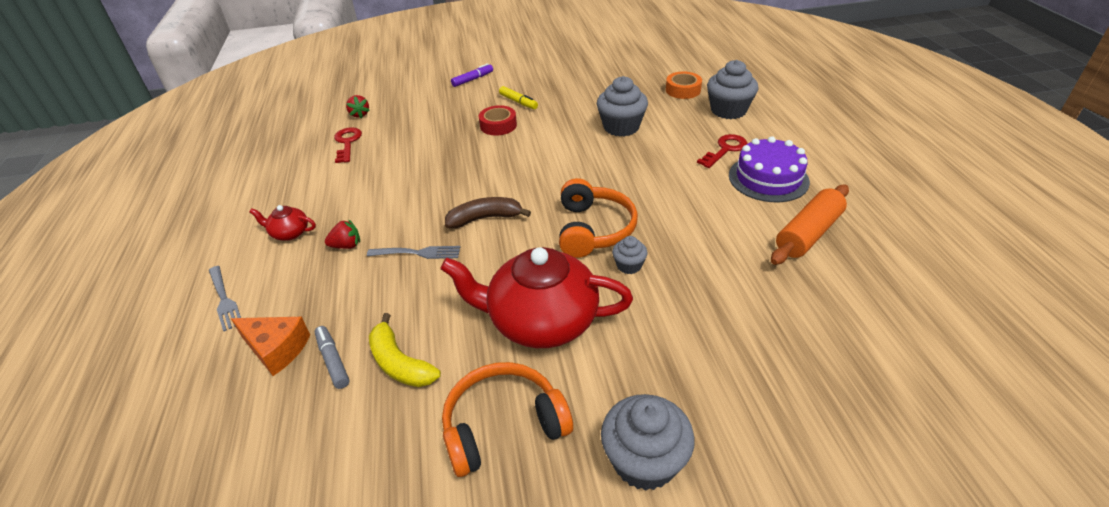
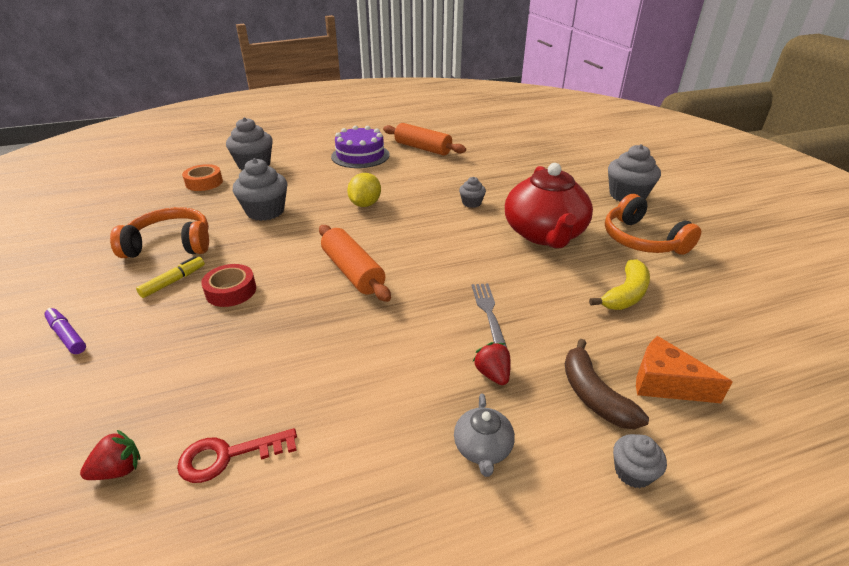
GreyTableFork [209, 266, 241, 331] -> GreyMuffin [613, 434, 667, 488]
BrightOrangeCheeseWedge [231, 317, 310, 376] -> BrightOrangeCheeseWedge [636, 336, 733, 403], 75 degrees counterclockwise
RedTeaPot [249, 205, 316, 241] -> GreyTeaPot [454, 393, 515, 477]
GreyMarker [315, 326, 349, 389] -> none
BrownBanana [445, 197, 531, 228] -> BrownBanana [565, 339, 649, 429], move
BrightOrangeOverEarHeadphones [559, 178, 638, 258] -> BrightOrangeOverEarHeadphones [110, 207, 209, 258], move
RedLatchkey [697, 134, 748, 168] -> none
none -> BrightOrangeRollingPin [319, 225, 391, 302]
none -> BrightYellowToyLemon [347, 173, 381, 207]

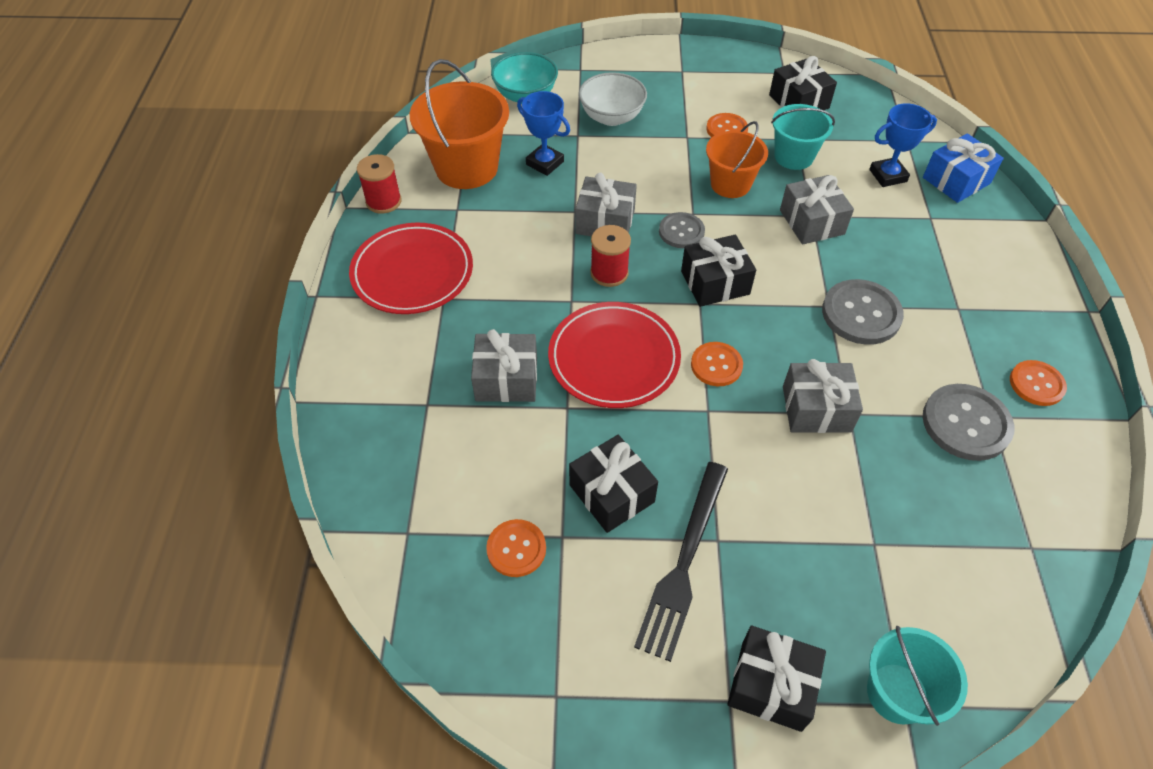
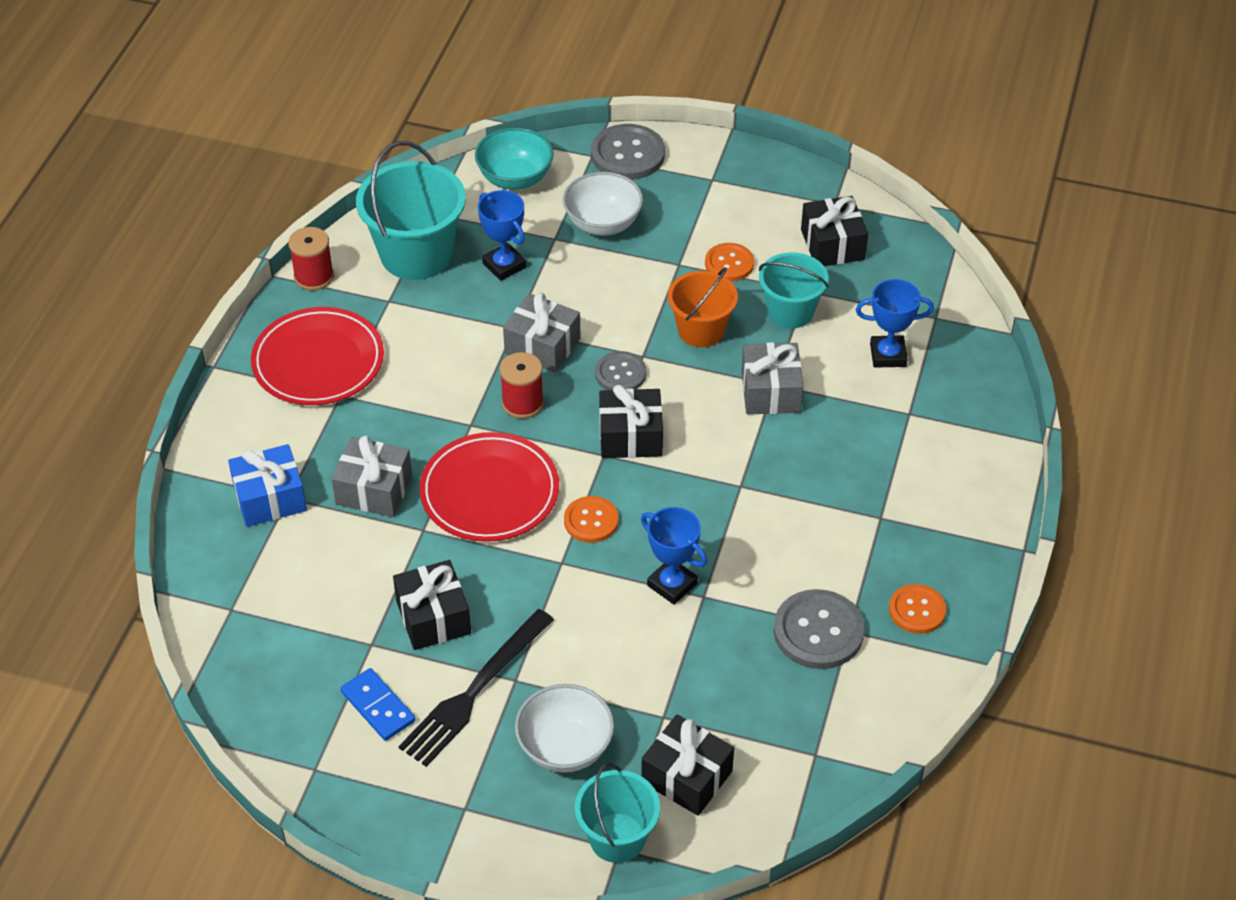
BrightOrangePail [410, 59, 509, 189] -> TealPail [356, 141, 466, 280]
BrightOrangeButton [486, 519, 546, 577] -> none
JetBlackWrappedGift [727, 625, 826, 732] -> JetBlackWrappedGift [641, 714, 734, 816], move
GreyWrappedGift [783, 359, 863, 433] -> CobaltAwardCup [641, 507, 707, 605]
GreyButton [822, 279, 904, 345] -> GreyButton [591, 124, 665, 180], move
CobaltWrappedGift [923, 133, 1004, 203] -> CobaltWrappedGift [228, 444, 307, 527], move
none -> CobaltDomino [340, 668, 416, 741]
none -> PureWhiteDeepDish [515, 684, 614, 773]

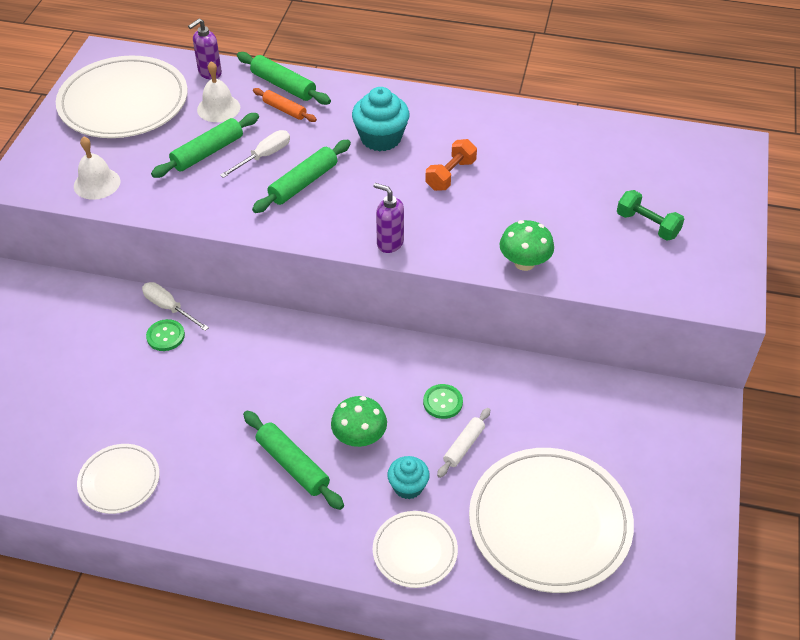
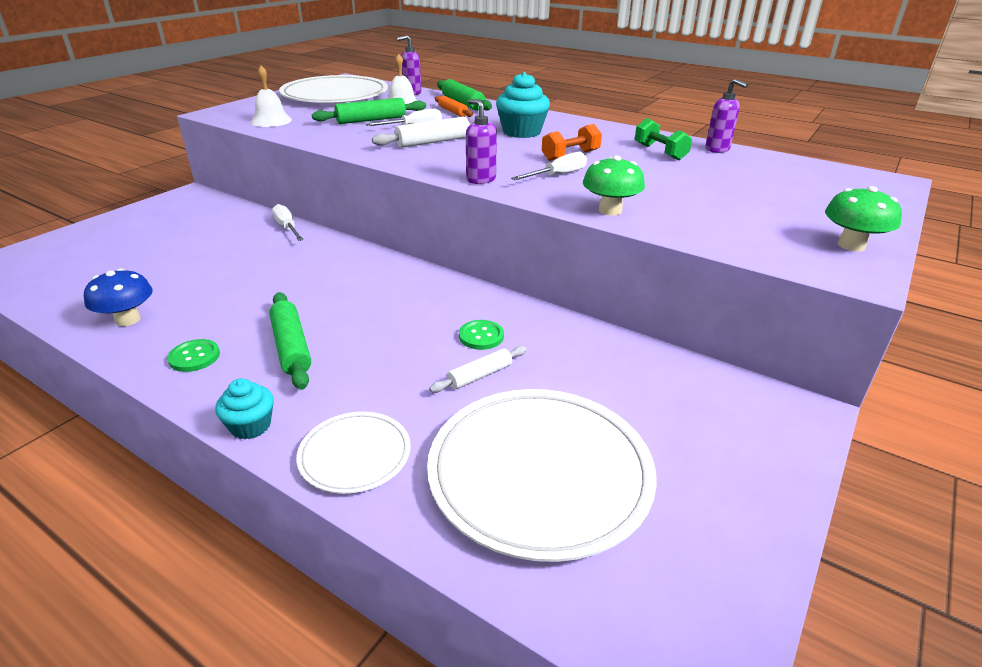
PureWhiteFlatDish [77, 444, 160, 514] -> CobaltMushroom [84, 268, 153, 326]
LeafGreenButton [146, 319, 185, 351] -> LeafGreenButton [167, 339, 220, 372], move
LeafGreenRollingPin [252, 140, 351, 213] -> PureWhiteRollingPin [372, 117, 489, 148]
LeafGreenMushroom [331, 396, 387, 447] -> LeafGreenMushroom [825, 186, 902, 251], move
TealMuffin [387, 456, 430, 499] -> TealMuffin [215, 378, 274, 440], move
LeafGreenHandWeight [617, 190, 684, 241] -> LeafGreenHandWeight [635, 118, 692, 161], move
none -> PureWhiteHandScrewdriver [511, 152, 587, 180]
none -> RoyalPurpleSoapPump [705, 79, 748, 153]

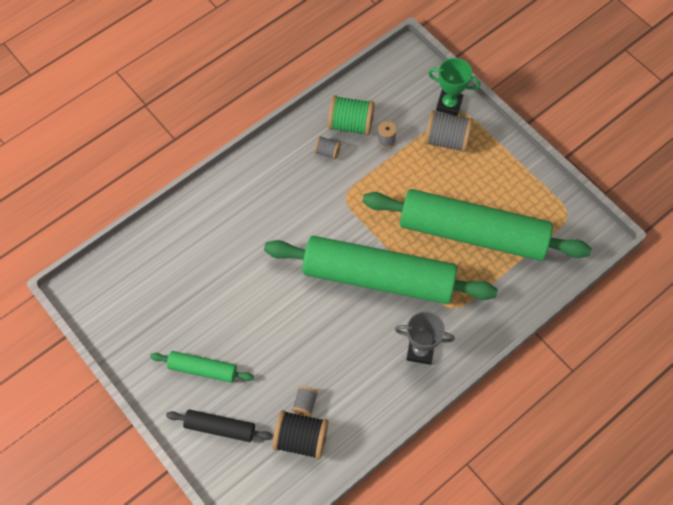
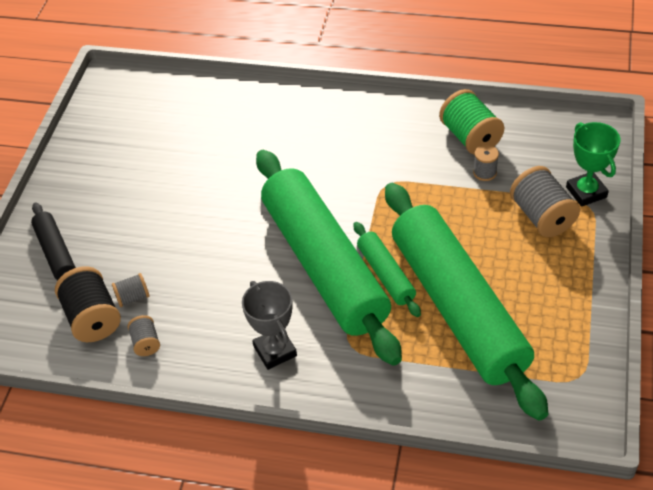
LeafGreenRollingPin [150, 351, 254, 383] -> LeafGreenRollingPin [354, 222, 421, 317], move
GreyReelOfThread [314, 136, 341, 160] -> GreyReelOfThread [128, 315, 160, 356], move

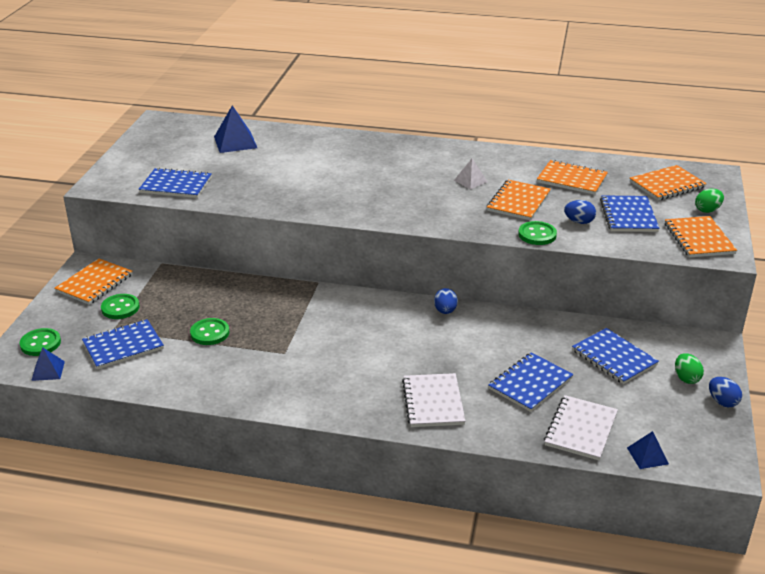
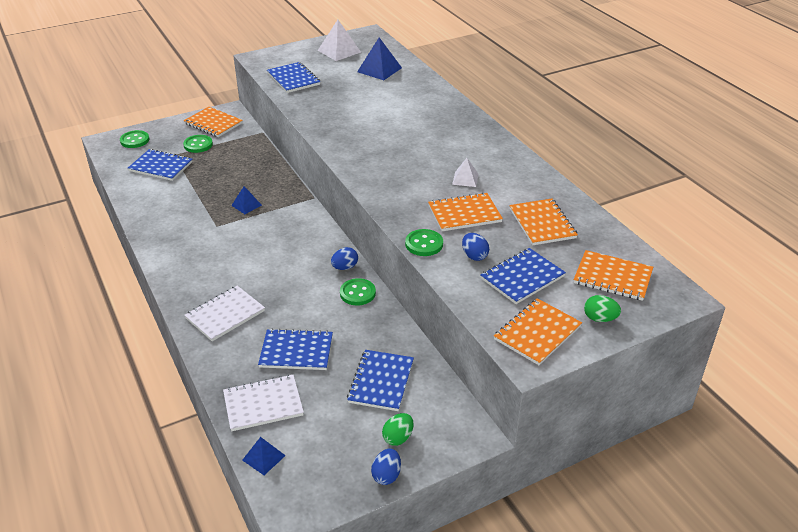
CobaltSolidPyramid [31, 347, 65, 381] -> CobaltSolidPyramid [231, 186, 262, 214], move
BrightOrangeNotebook [54, 259, 133, 305] -> BrightOrangeNotebook [184, 107, 243, 137], 45 degrees clockwise
LeafGreenButton [190, 318, 229, 345] -> LeafGreenButton [340, 278, 376, 305], move
none -> PureWhiteSolidPyramid [318, 20, 361, 61]

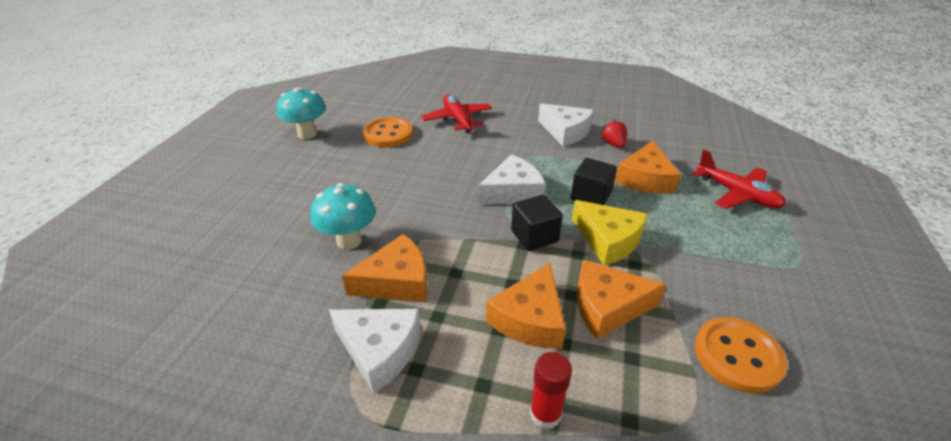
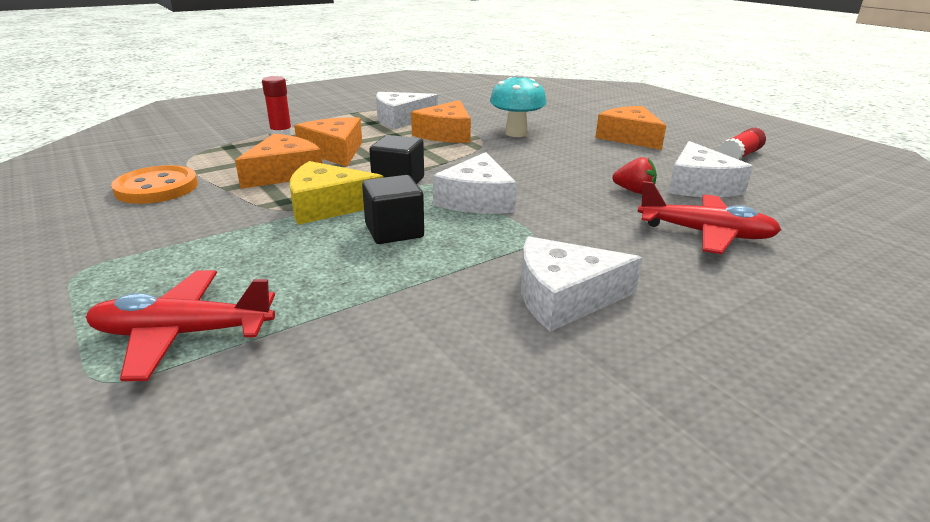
TealMushroom [277, 87, 326, 139] -> RedStickOfGlue [718, 128, 766, 160]
BrightOrangeButton [362, 117, 413, 147] -> PureWhiteCheeseWedge [668, 141, 753, 197]
RedBerry [601, 120, 627, 148] -> RedBerry [612, 157, 657, 194], move
BrightOrangeCheeseWedge [615, 141, 681, 194] -> BrightOrangeCheeseWedge [595, 106, 666, 150], move

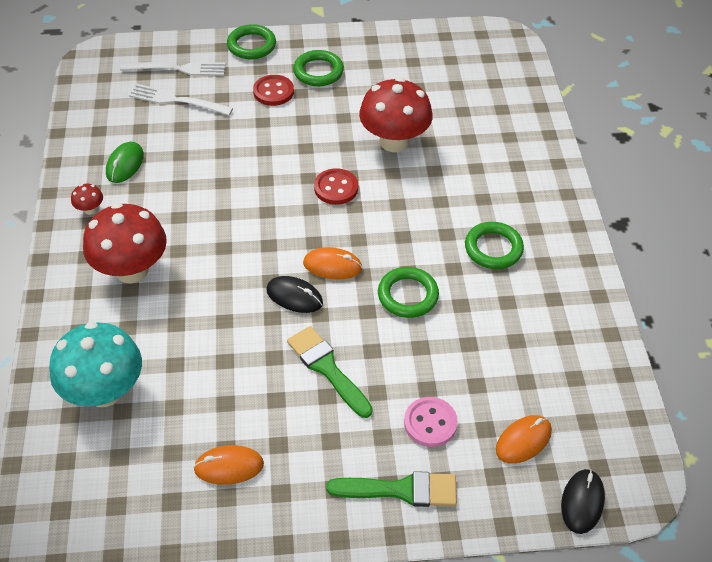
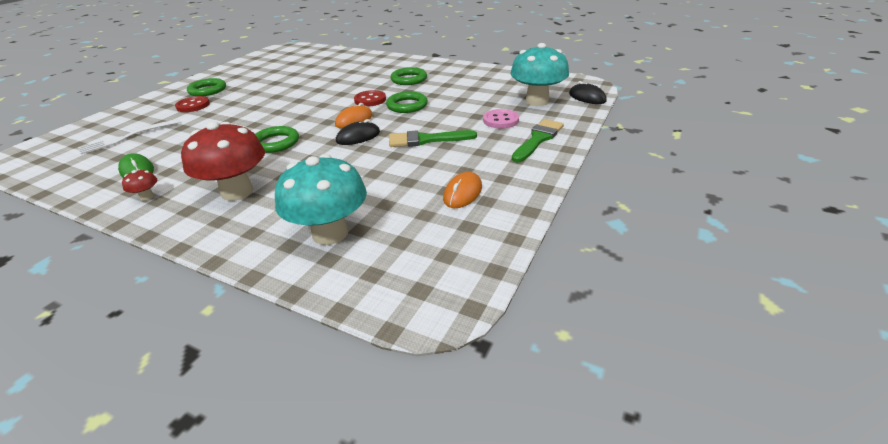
PureWhiteTableFork [120, 62, 225, 76] -> none
LeafGreenHoop [227, 24, 276, 59] -> LeafGreenHoop [255, 126, 299, 153], move
RedButton [314, 168, 358, 205] -> RedButton [354, 90, 386, 107], move
RedMushroom [359, 77, 433, 152] -> none
BrightOrangePcMouse [496, 415, 552, 464] -> TealMushroom [511, 43, 569, 106]

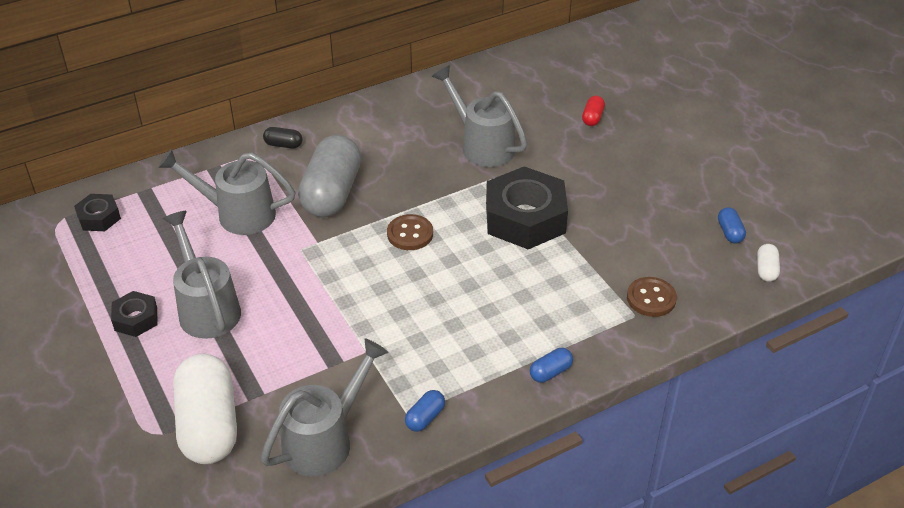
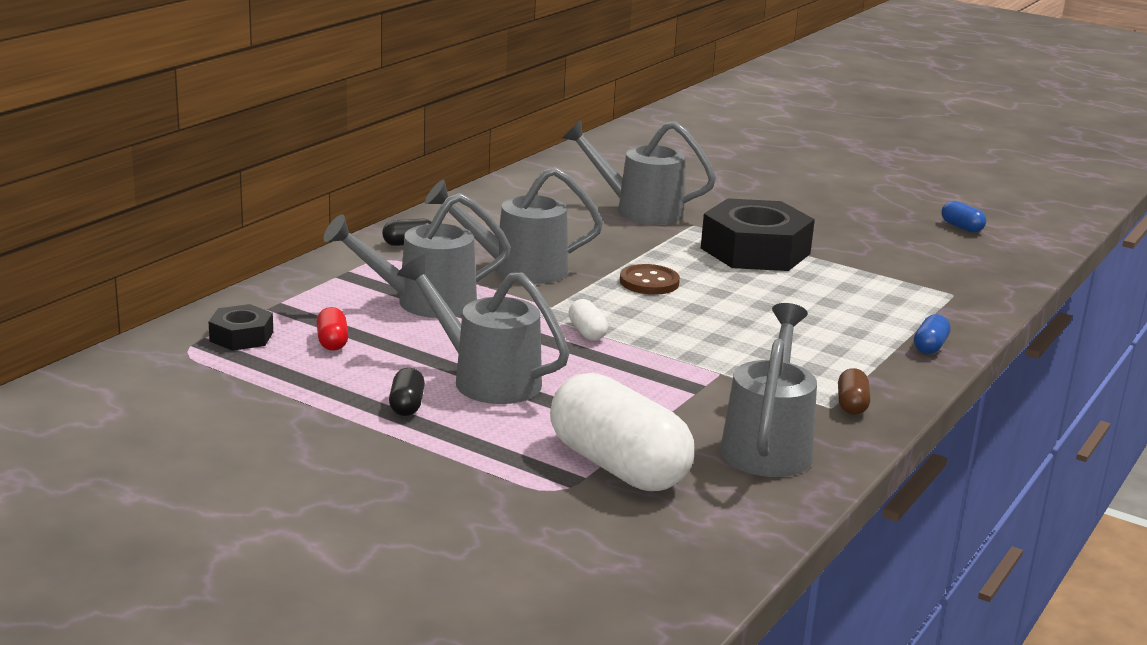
JetBlackNut [111, 291, 157, 337] -> JetBlackPill [389, 368, 425, 416]
GreyPill [298, 135, 361, 217] -> GreyWateringPot [425, 167, 603, 284]
CobaltPill [405, 390, 445, 432] -> BrownPill [838, 368, 870, 415]
RedPill [582, 96, 605, 126] -> RedPill [317, 307, 348, 351], move
BrownButton [627, 277, 677, 317] -> none
PureWhitePill [757, 244, 780, 282] -> PureWhitePill [568, 299, 608, 341], move

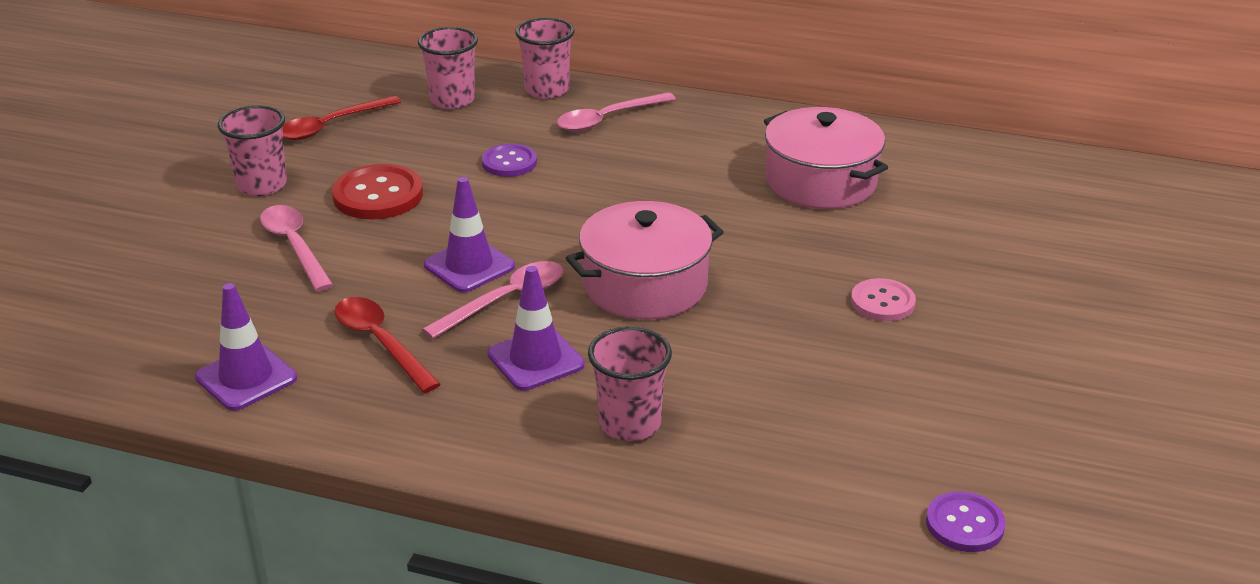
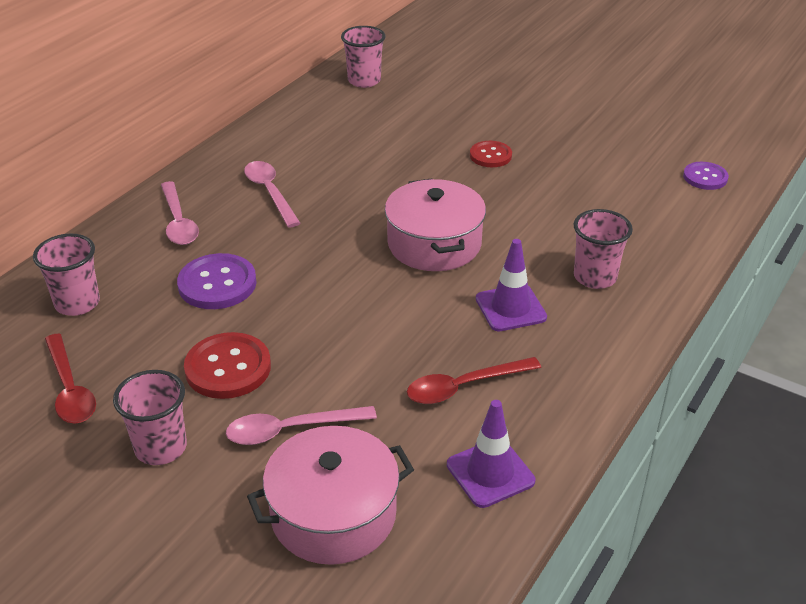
PinkSpoon [422, 261, 563, 339] -> PinkSpoon [244, 161, 300, 228], move
RoyalPurpleRoadCone [424, 177, 515, 293] -> none
RoyalPurpleButton [482, 144, 537, 177] -> RoyalPurpleButton [177, 253, 257, 309], x1.57
PinkBeaker [515, 18, 575, 99] -> PinkBeaker [341, 26, 385, 88], move
PinkStockpot [764, 107, 888, 209] -> PinkStockpot [247, 426, 414, 565], move
PinkButton [851, 278, 916, 321] -> RedButton [470, 141, 512, 167]

